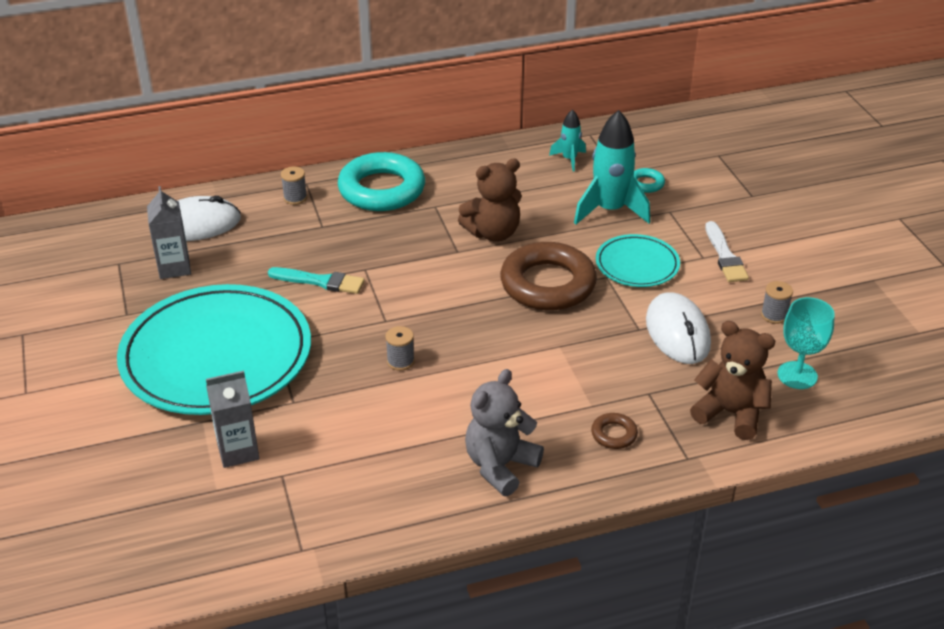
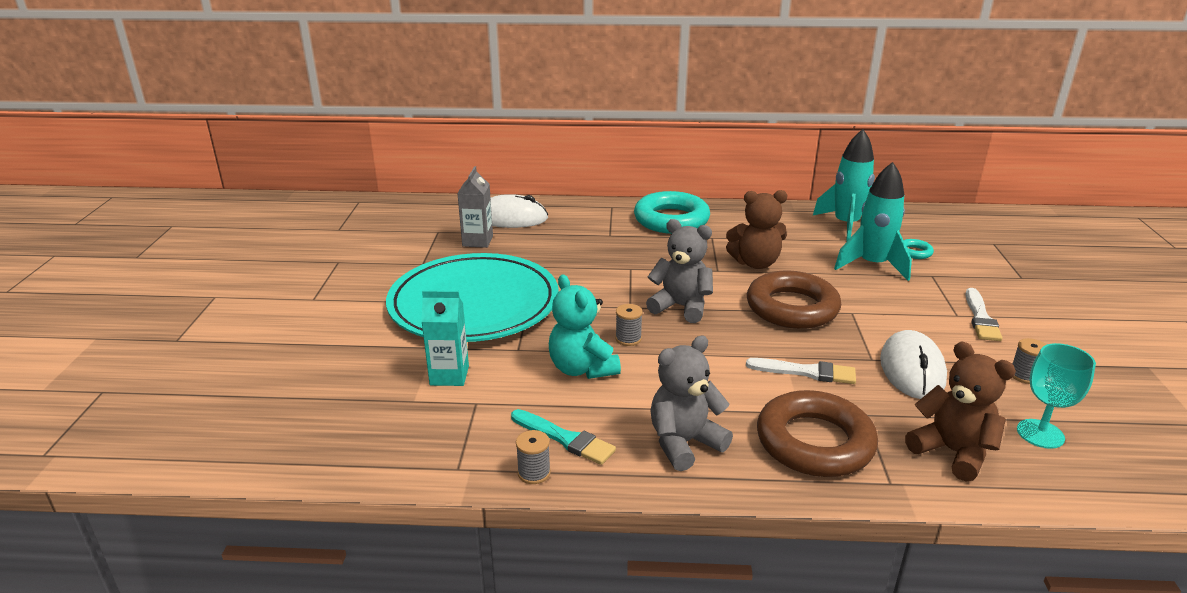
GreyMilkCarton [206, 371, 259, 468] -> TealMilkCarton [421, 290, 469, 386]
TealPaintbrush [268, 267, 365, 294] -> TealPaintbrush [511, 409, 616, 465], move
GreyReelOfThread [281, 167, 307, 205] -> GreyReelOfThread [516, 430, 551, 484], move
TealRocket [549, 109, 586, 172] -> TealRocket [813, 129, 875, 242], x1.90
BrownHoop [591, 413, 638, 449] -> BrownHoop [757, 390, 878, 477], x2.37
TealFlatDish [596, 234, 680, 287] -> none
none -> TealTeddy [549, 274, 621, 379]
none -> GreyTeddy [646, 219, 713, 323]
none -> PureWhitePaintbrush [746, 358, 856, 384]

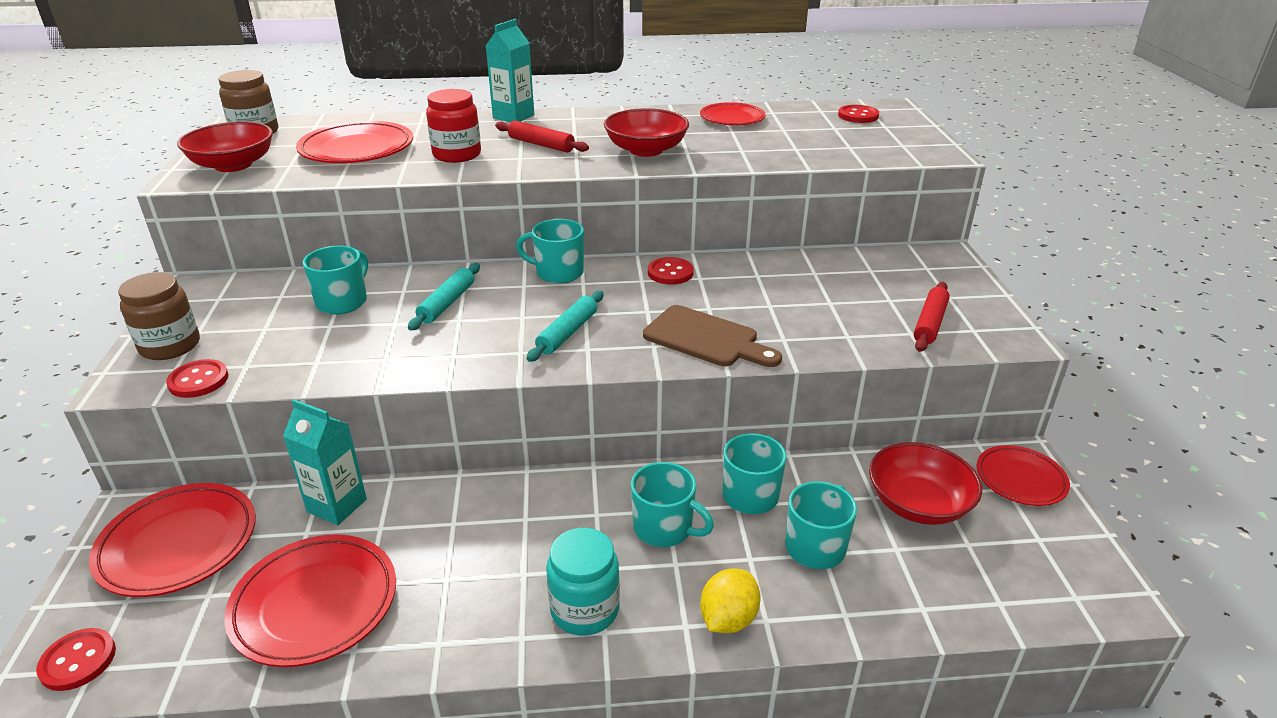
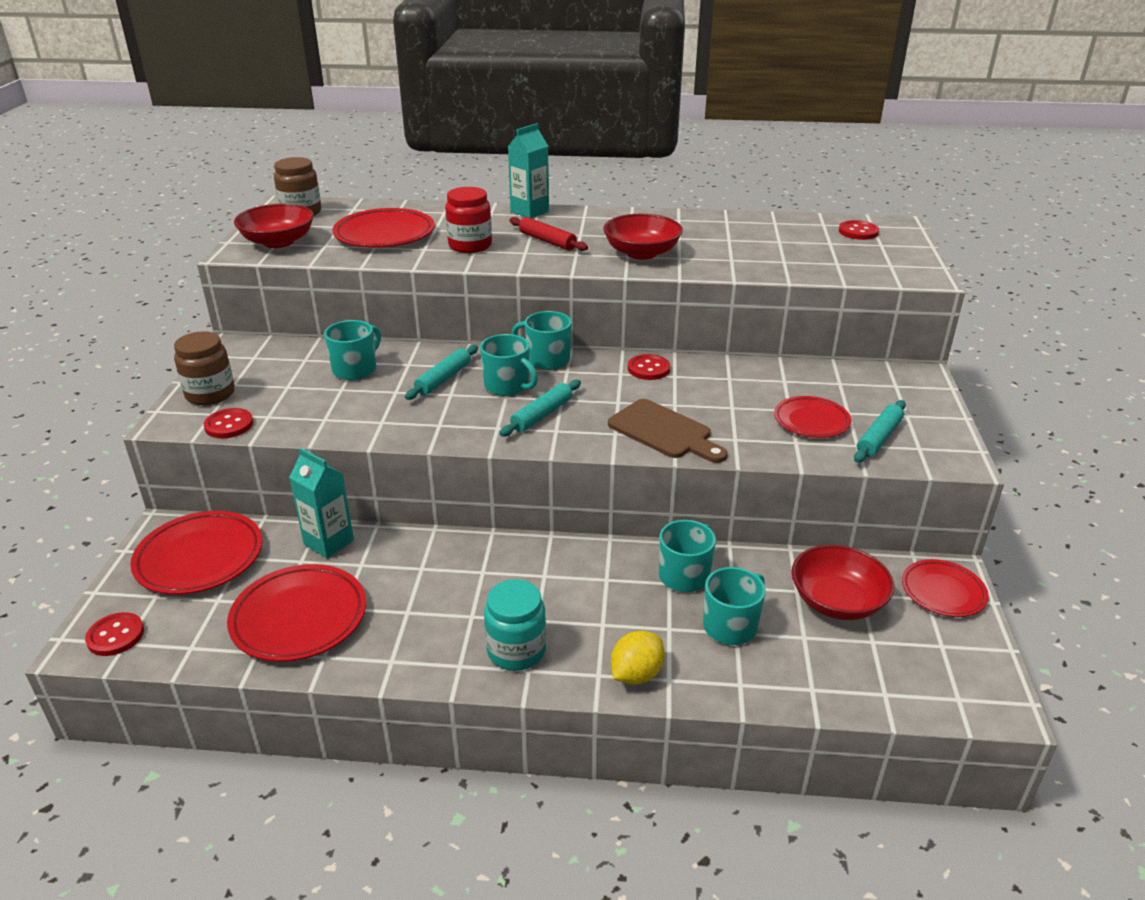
TealTeaMug [631, 462, 714, 547] -> TealTeaMug [480, 334, 538, 396], move
RedFlatDish [700, 102, 766, 125] -> RedFlatDish [774, 396, 851, 438], move
RedRollingPin [914, 282, 950, 352] -> TealRollingPin [854, 400, 906, 463]

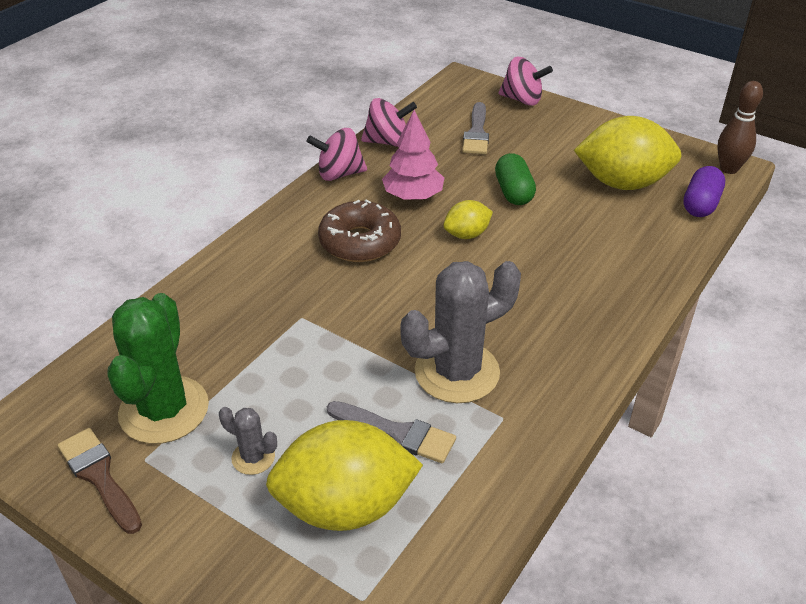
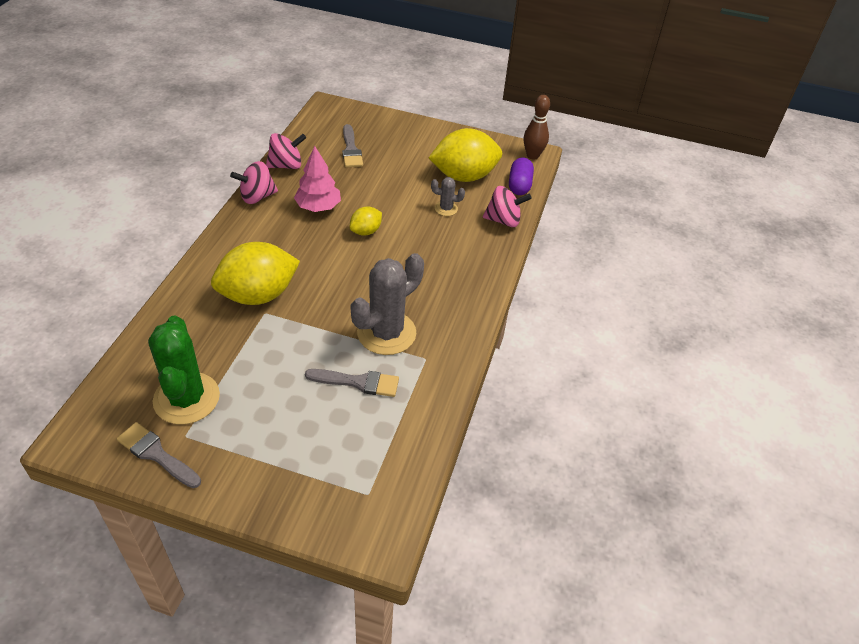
BrownPaintbrush [57, 428, 142, 534] -> GreyPaintbrush [117, 422, 201, 488]
GreyPricklyPlant [219, 407, 277, 475] -> GreyPricklyPlant [431, 177, 465, 216], move
BrightYellowToyLemon [266, 420, 423, 531] -> BrightYellowToyLemon [211, 242, 300, 305], move
BrownGlazedDonut [318, 199, 401, 262] -> none
LeafGreenPill [495, 153, 536, 205] -> none
PinkWhirligig [498, 57, 553, 106] -> PinkWhirligig [483, 186, 532, 227], move

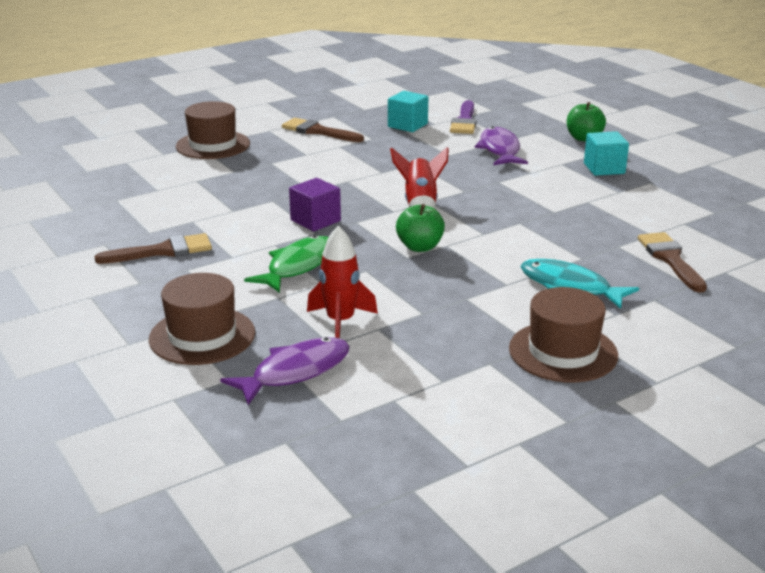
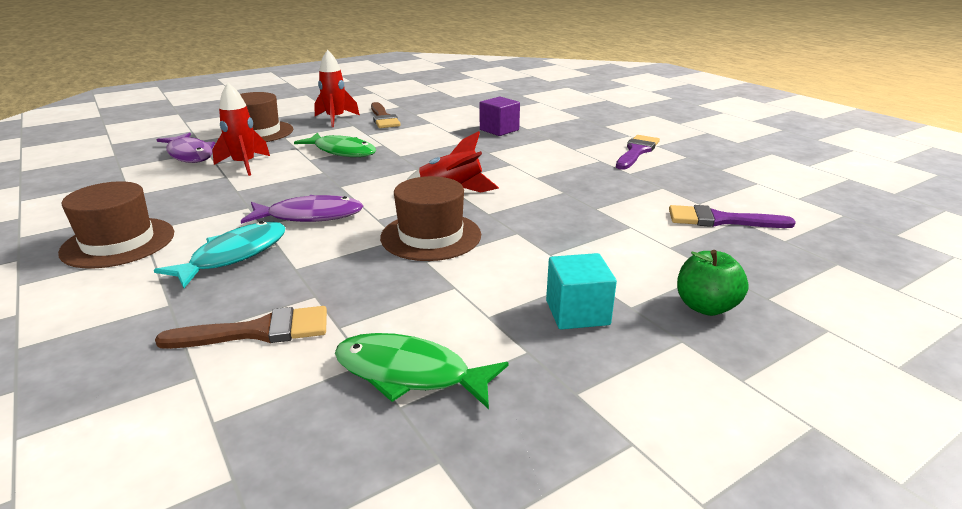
BrownHat [176, 101, 250, 159] -> BrownHat [380, 176, 481, 261], move
BrownPaintbrush [282, 118, 364, 142] -> RoyalPurplePaintbrush [616, 135, 660, 170]
RoyalPurpleSolidCube [289, 178, 341, 232] -> RoyalPurpleSolidCube [480, 97, 520, 136], move
TealSolidCube [388, 91, 428, 132] -> none
LeafGreenToyApple [396, 204, 445, 252] -> none
RoyalPurpleToyFish [475, 126, 528, 165] -> RoyalPurpleToyFish [241, 195, 364, 224], move
none -> RedRocket [314, 50, 360, 127]
none -> LeafGreenToyFish [335, 333, 508, 409]

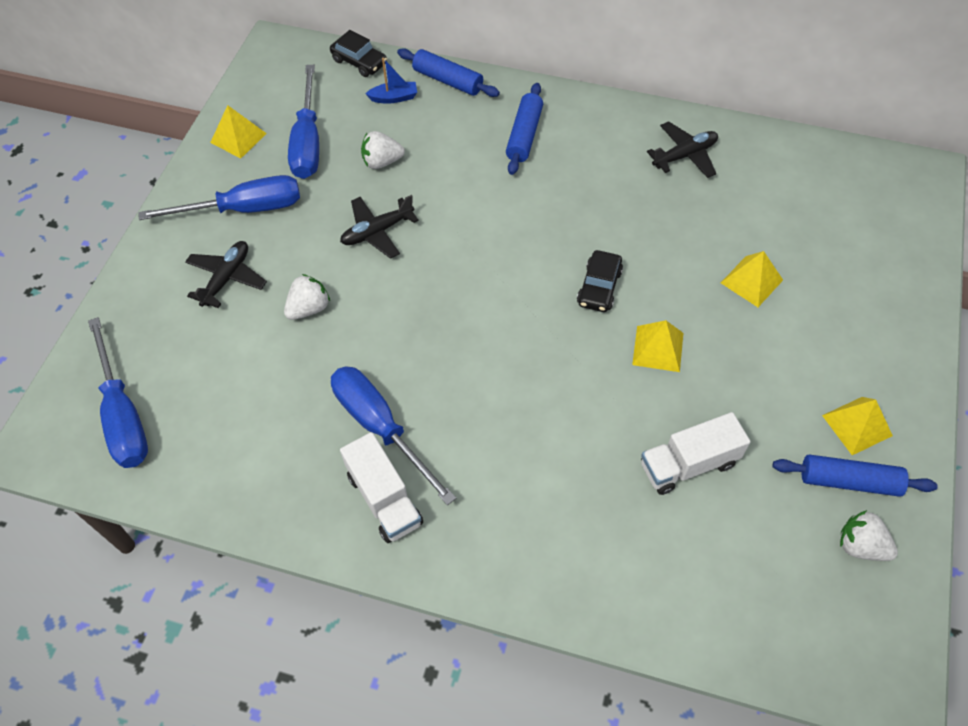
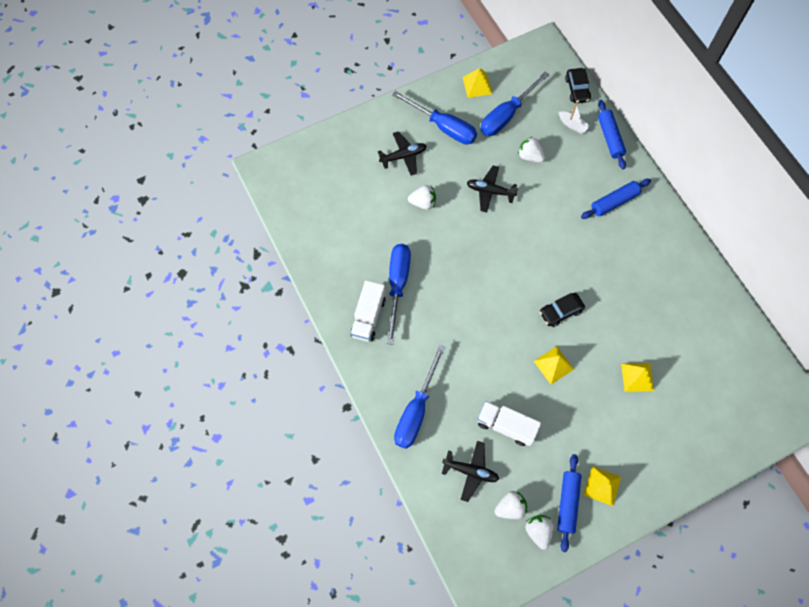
CobaltHandScrewdriver [88, 317, 148, 468] -> CobaltHandScrewdriver [394, 345, 445, 449], move
CobaltBoat [365, 58, 417, 104] -> PureWhiteBoat [559, 103, 590, 134]
JetBlackToyPlane [647, 121, 718, 178] -> JetBlackToyPlane [442, 441, 499, 502], move
CobaltRollingPin [773, 454, 938, 497] -> CobaltRollingPin [557, 454, 581, 552], 45 degrees clockwise
none -> PureWhiteBerry [495, 491, 527, 519]

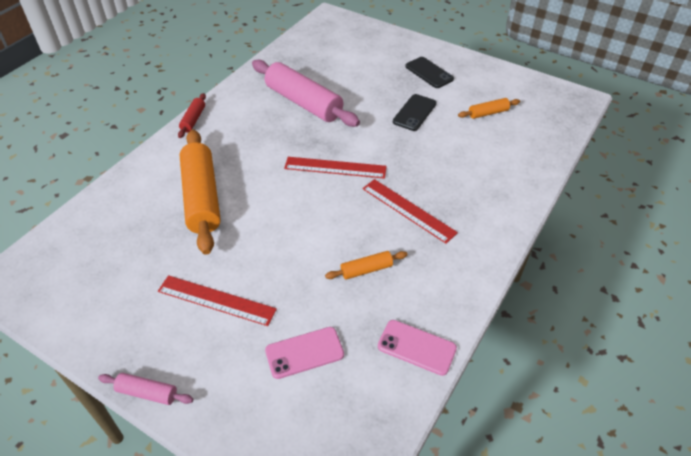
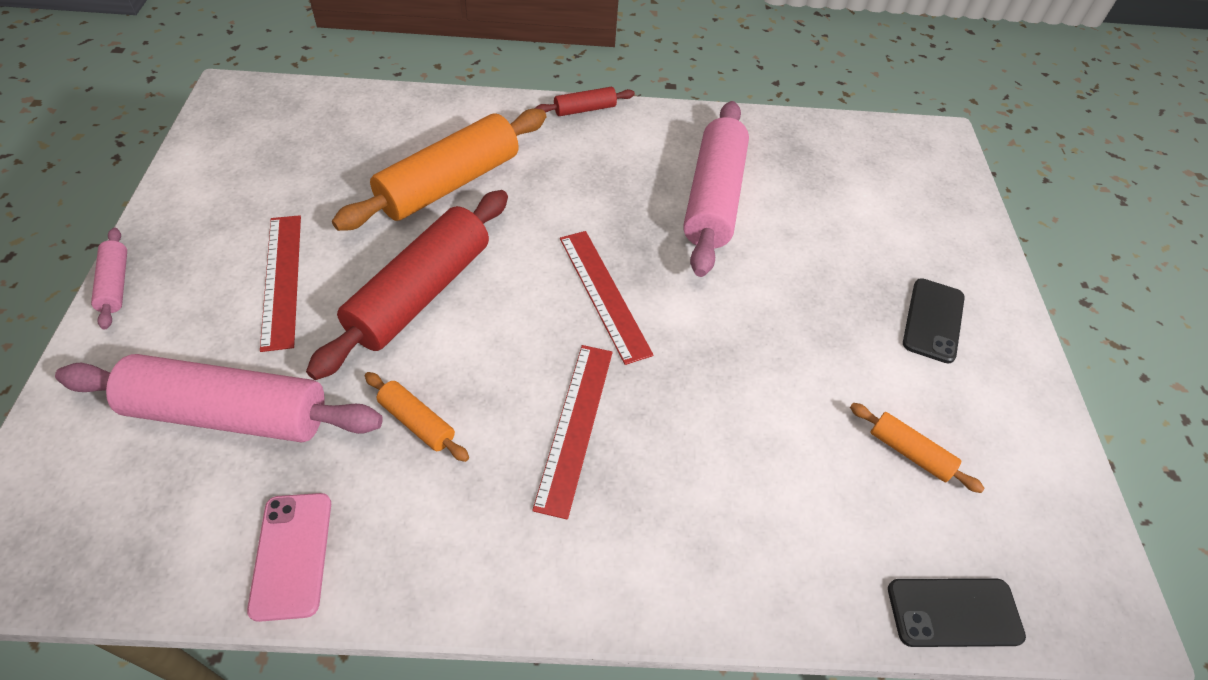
PinkSmartphone [265, 327, 344, 379] -> PinkRollingPin [55, 354, 383, 442]
JetBlackSmartphone [393, 94, 437, 131] -> JetBlackSmartphone [888, 578, 1026, 647], move
none -> RedRollingPin [306, 190, 508, 380]

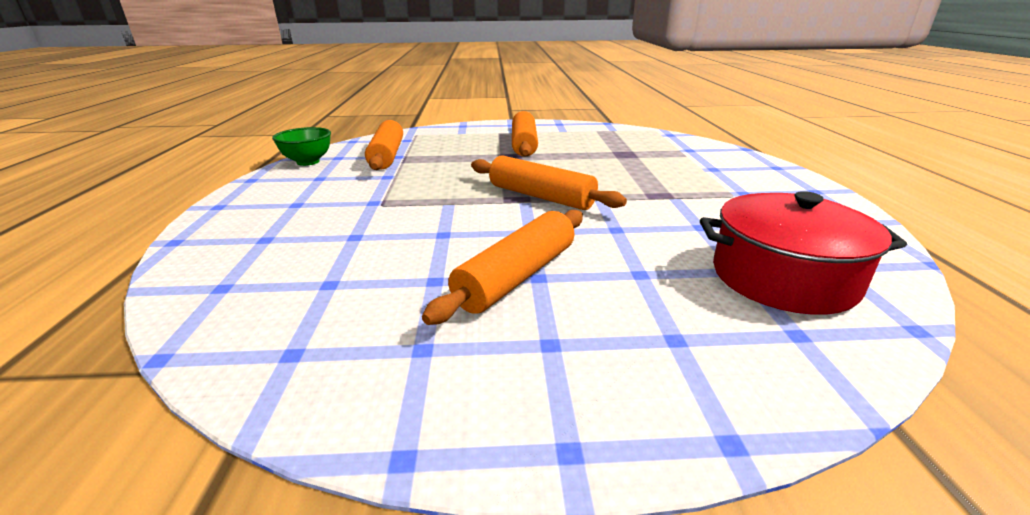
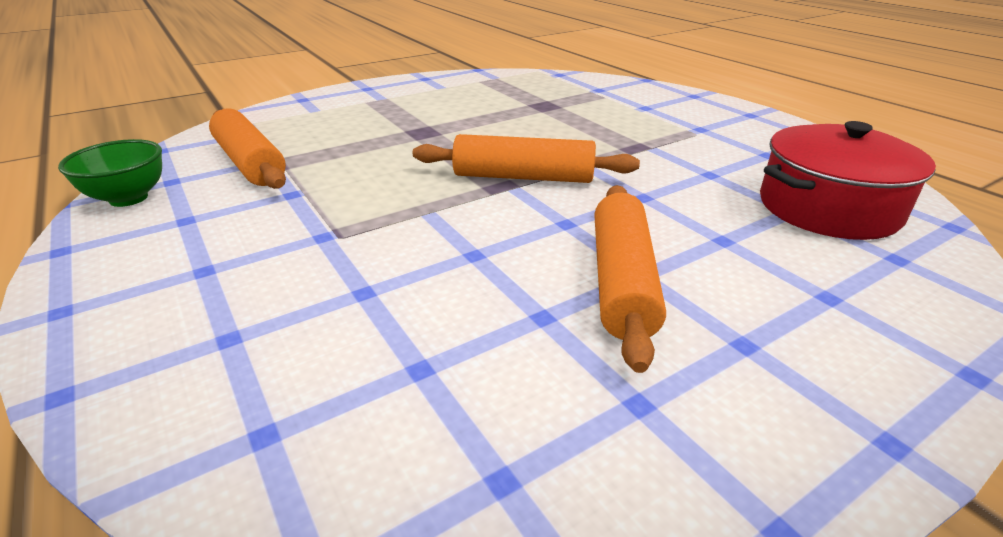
BrightOrangeRollingPin [512, 111, 538, 157] -> none

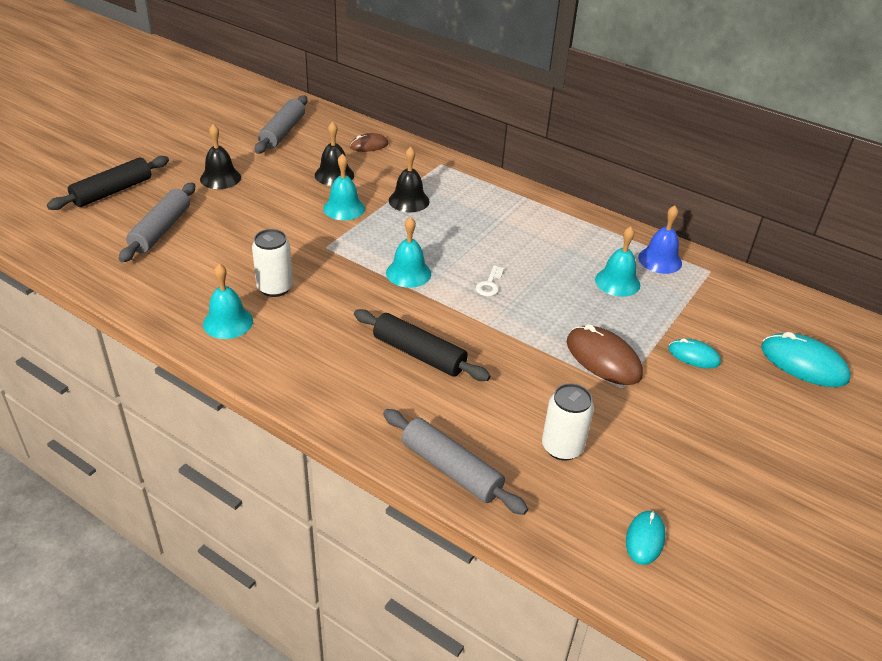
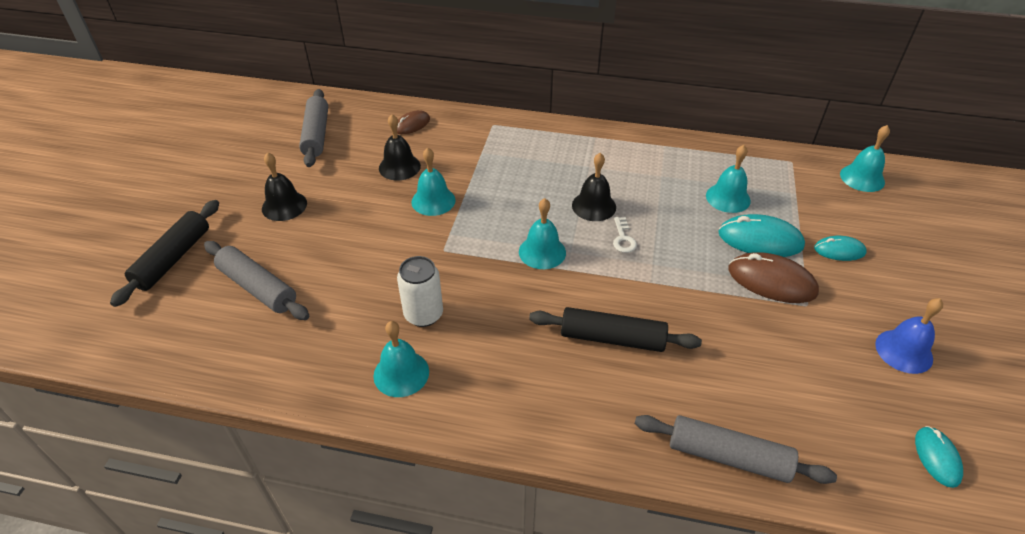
GreyRollingPin [119, 183, 195, 262] -> GreyRollingPin [204, 241, 309, 320], 45 degrees counterclockwise
JetBlackSchoolBell [389, 147, 429, 212] -> JetBlackSchoolBell [572, 153, 616, 221], move
PureWhiteSodaCan [542, 383, 594, 461] -> none
CobaltSchoolBell [638, 205, 682, 274] -> CobaltSchoolBell [875, 298, 943, 374], move
TealPcMouse [761, 332, 851, 387] -> TealPcMouse [718, 214, 805, 257], move
none -> TealSchoolBell [840, 125, 890, 192]

